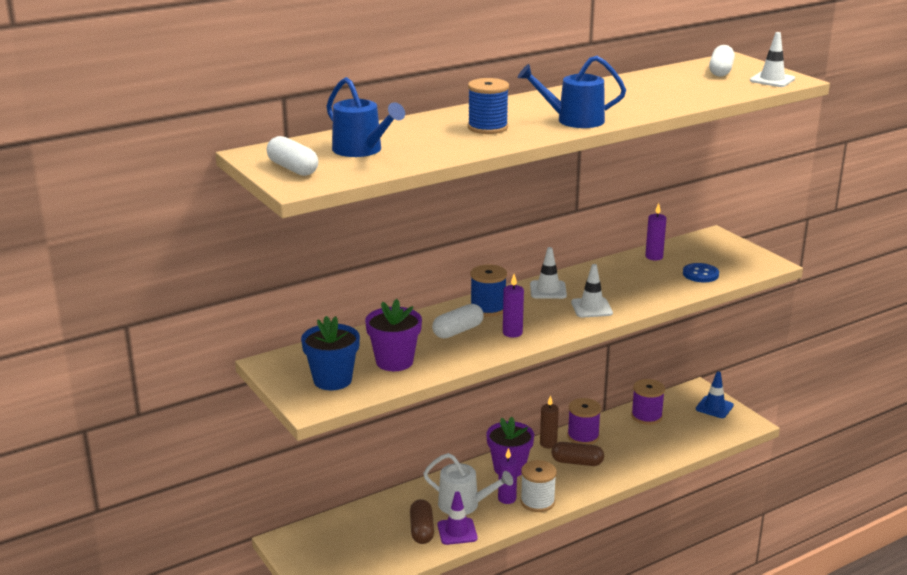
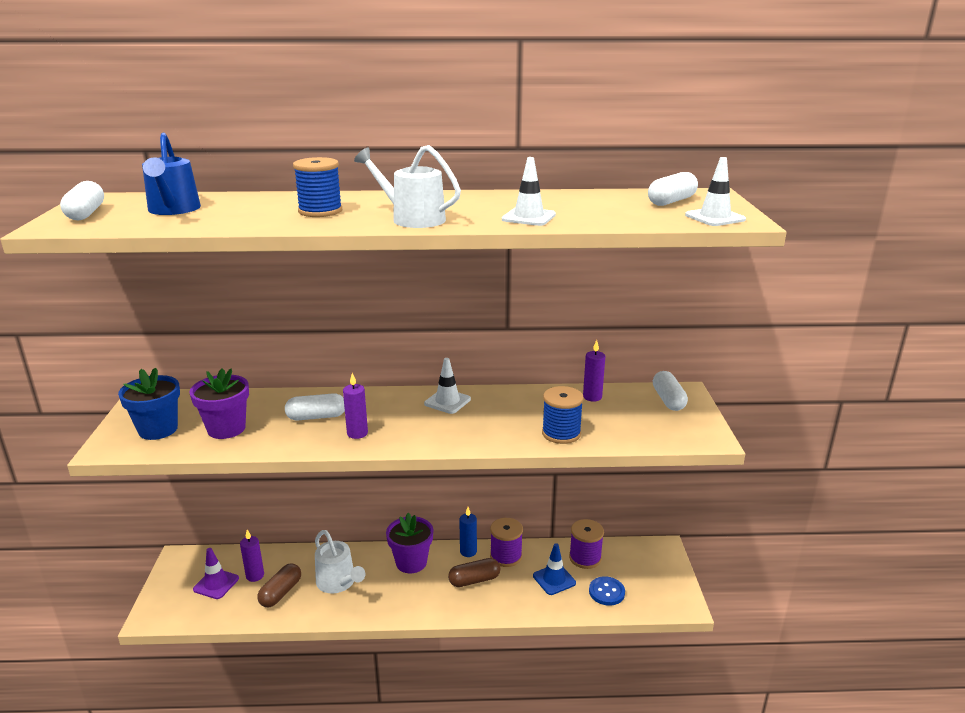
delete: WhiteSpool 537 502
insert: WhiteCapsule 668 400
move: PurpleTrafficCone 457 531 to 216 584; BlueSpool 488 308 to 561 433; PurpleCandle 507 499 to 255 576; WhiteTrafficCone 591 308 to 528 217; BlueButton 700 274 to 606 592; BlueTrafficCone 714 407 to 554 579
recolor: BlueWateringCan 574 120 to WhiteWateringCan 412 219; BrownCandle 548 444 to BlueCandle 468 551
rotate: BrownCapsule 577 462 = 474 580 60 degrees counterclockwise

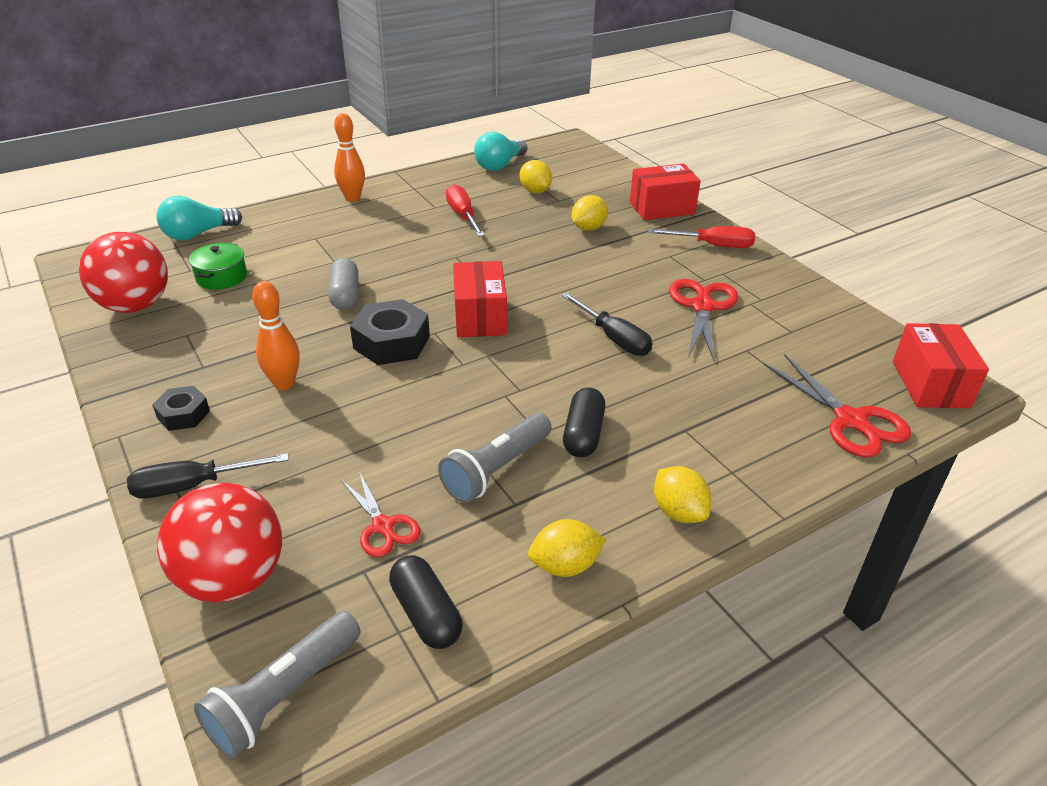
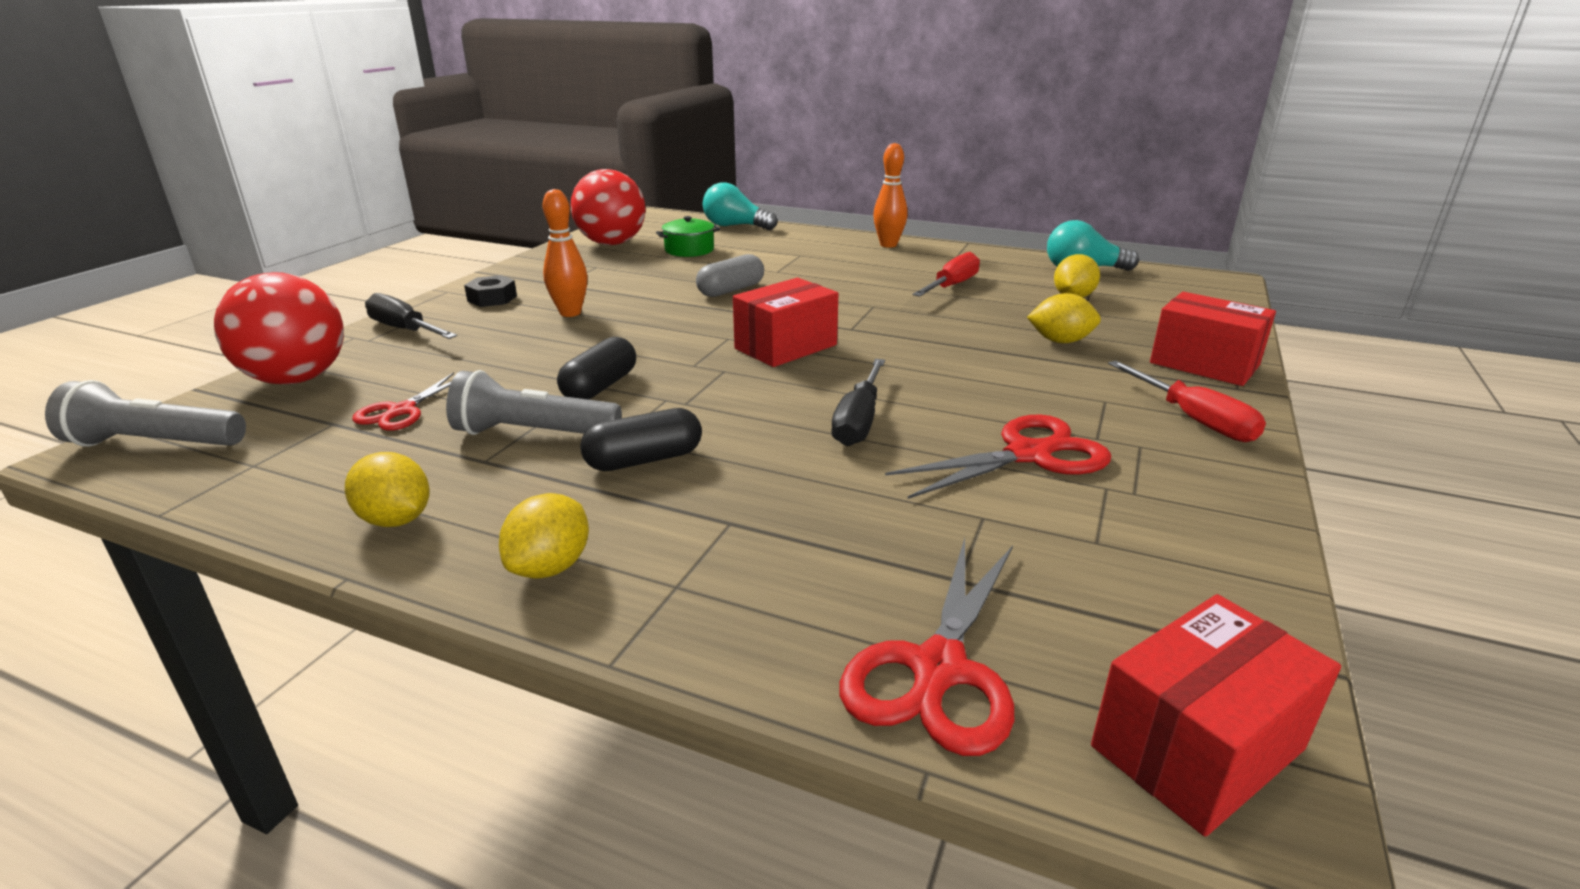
delete: BlackNut 391 342
move: BlackCapsule 426 614 to 600 387

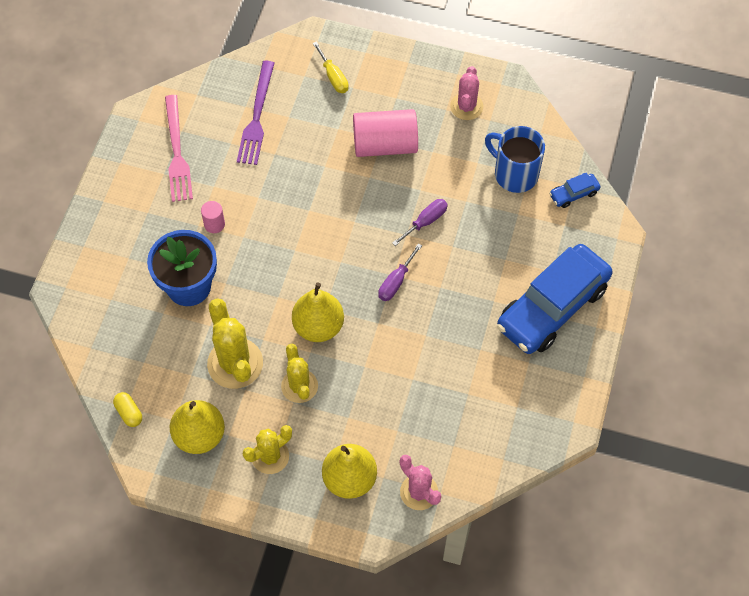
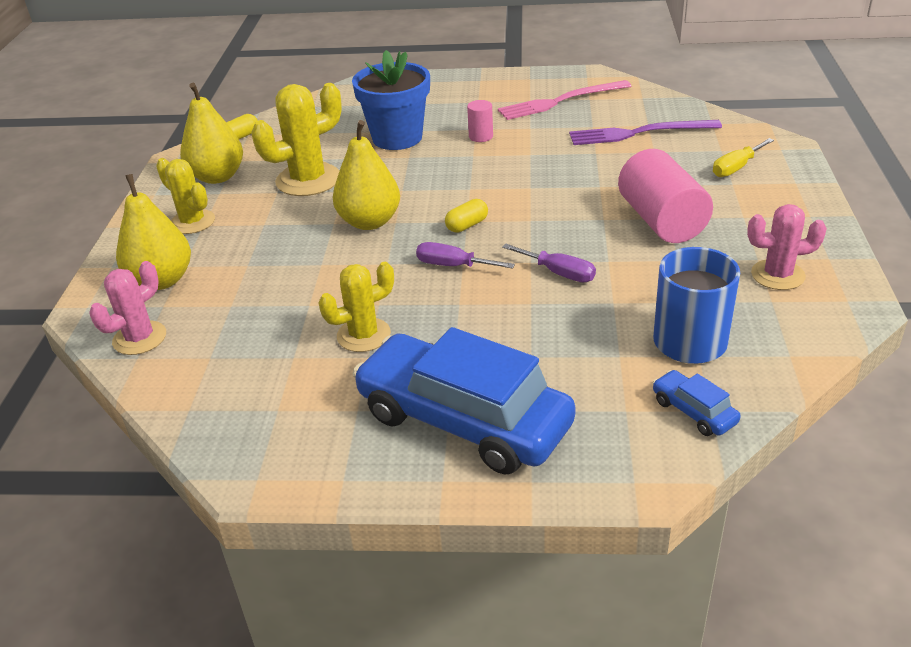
insert: YellowCapsule 467 225
move: YellowCactus 299 386 to 363 335

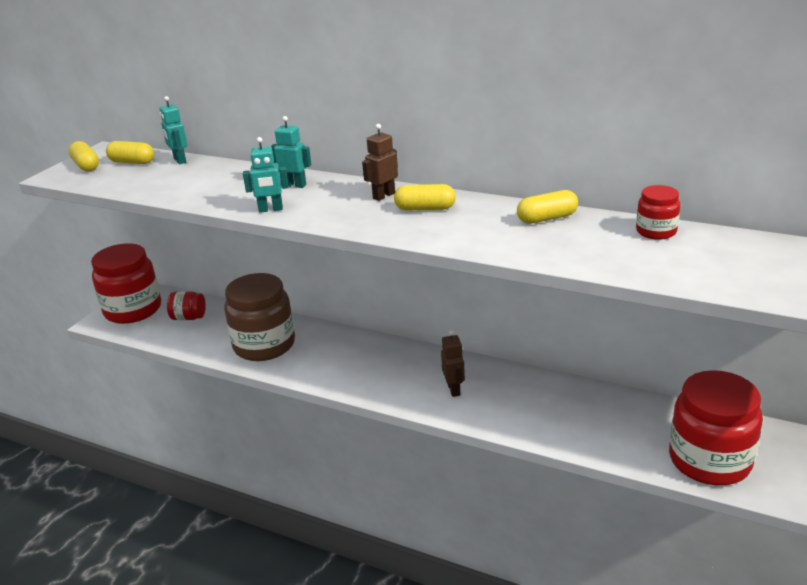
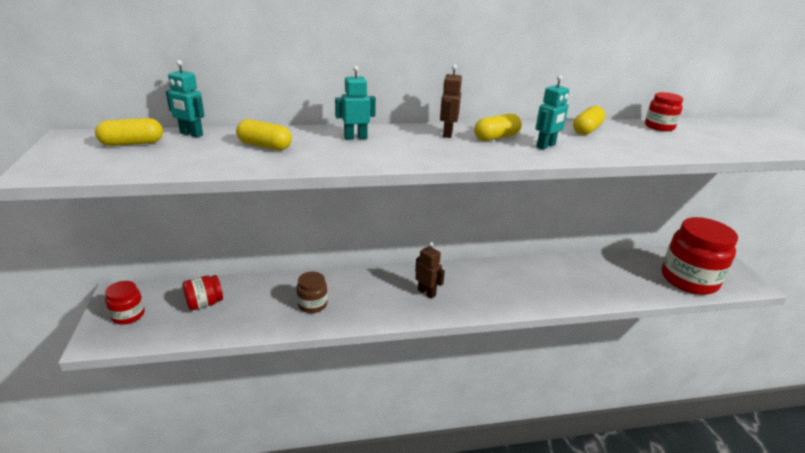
move: YellowCapsule 86 166 to 264 146; TurquoiseRobot 270 209 to 546 146; BrownRobot 454 389 to 426 292
resize: RedJar 133 310 = 128 315 x0.48; BrownJar 264 345 = 312 304 x0.48

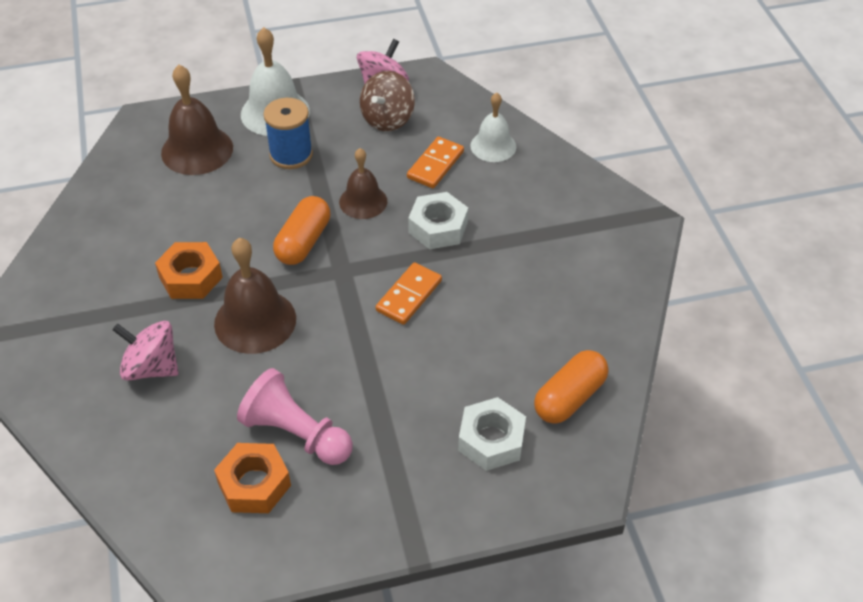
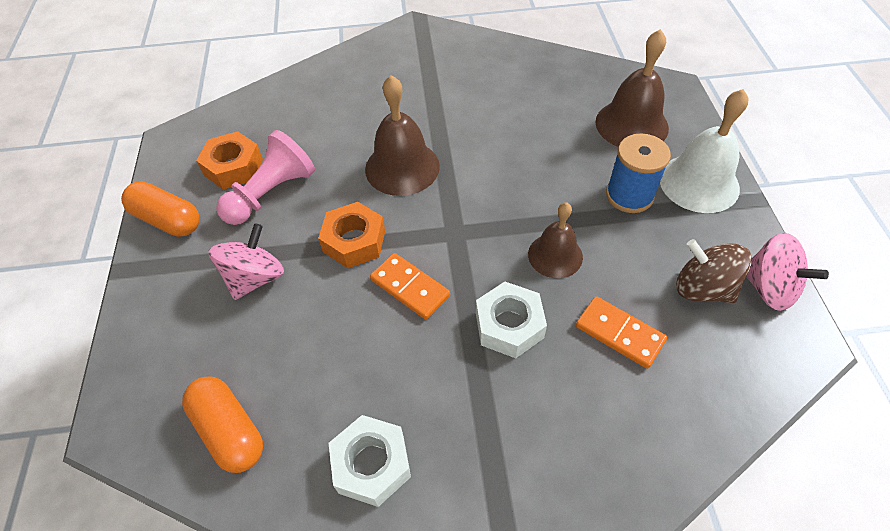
delete: WhiteBell 493 146
move: PinkSpinningTop 151 367 to 255 278; OrangeNut 190 277 to 354 241; OrangeCapsule 303 242 to 168 220; WhiteNut 491 440 to 372 464

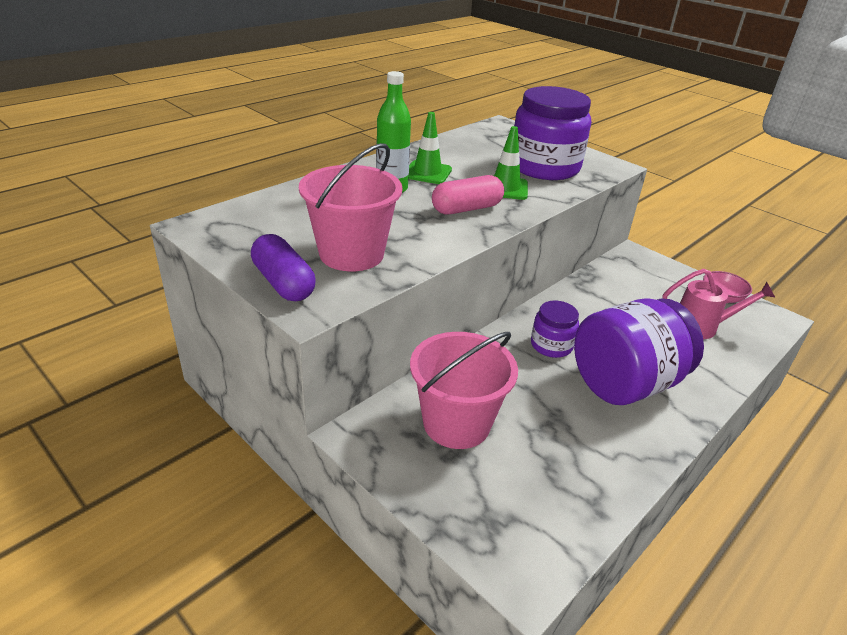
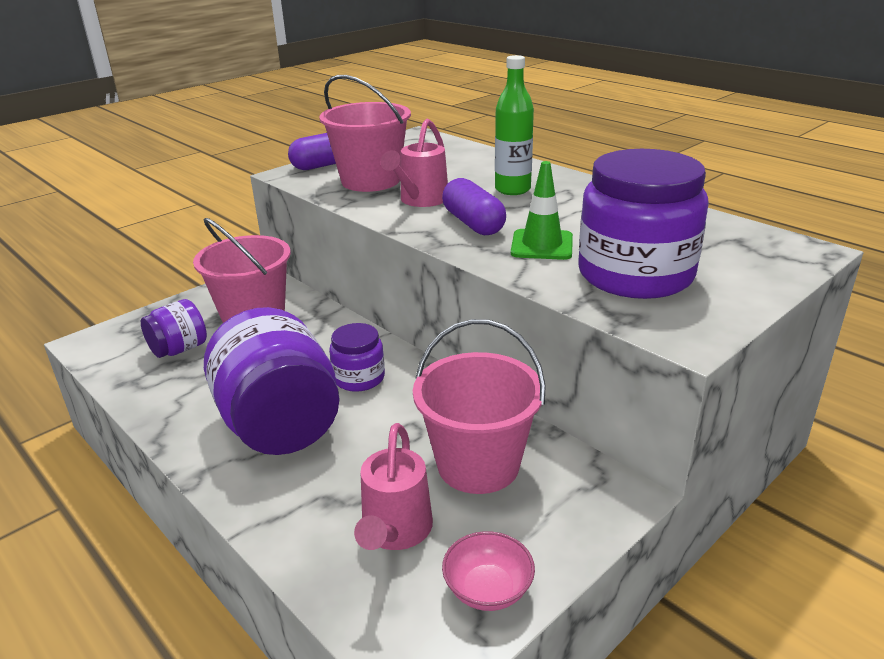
delete: GreenTrafficCone 427 173
insert: PurpleJar 179 349; PinkWateringCan 420 200; PinkBucket 478 464
recolor: PinkCapsule 466 209 to PurpleCapsule 473 223

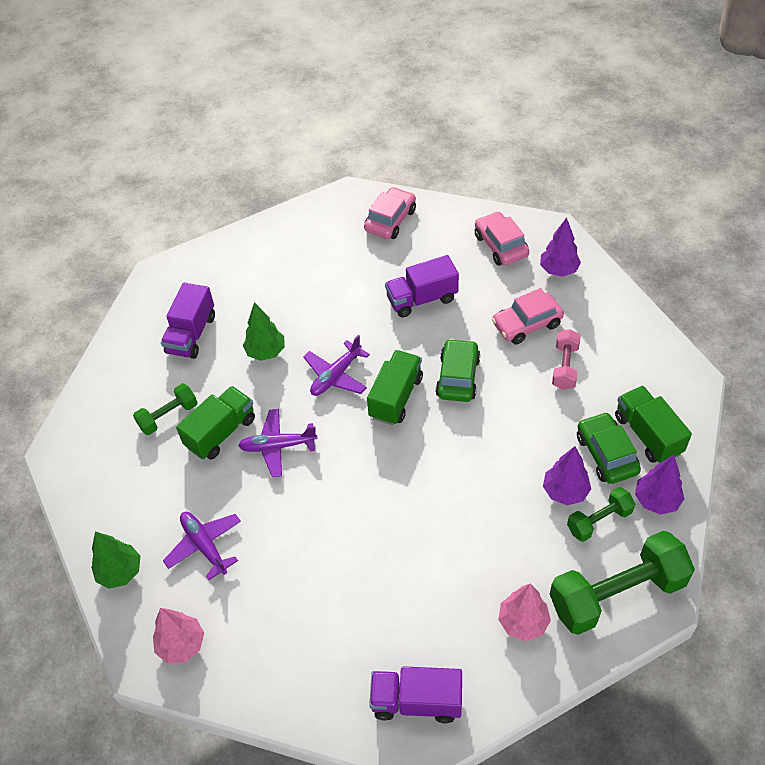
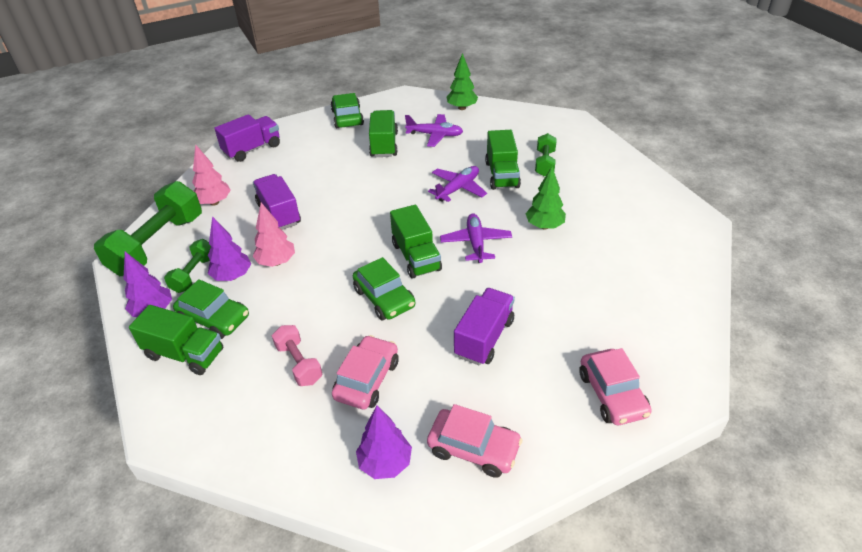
insert: GreenCar 347 118; GreenTruck 384 145
move: PinkTree 181 645 to 276 262; PurpleTruck 191 334 to 279 214

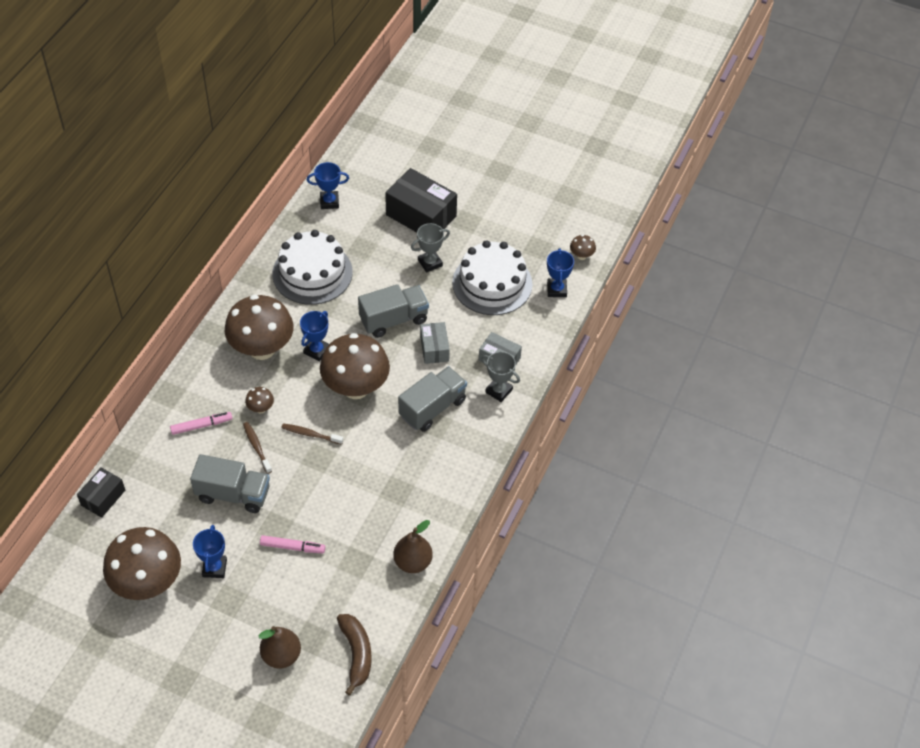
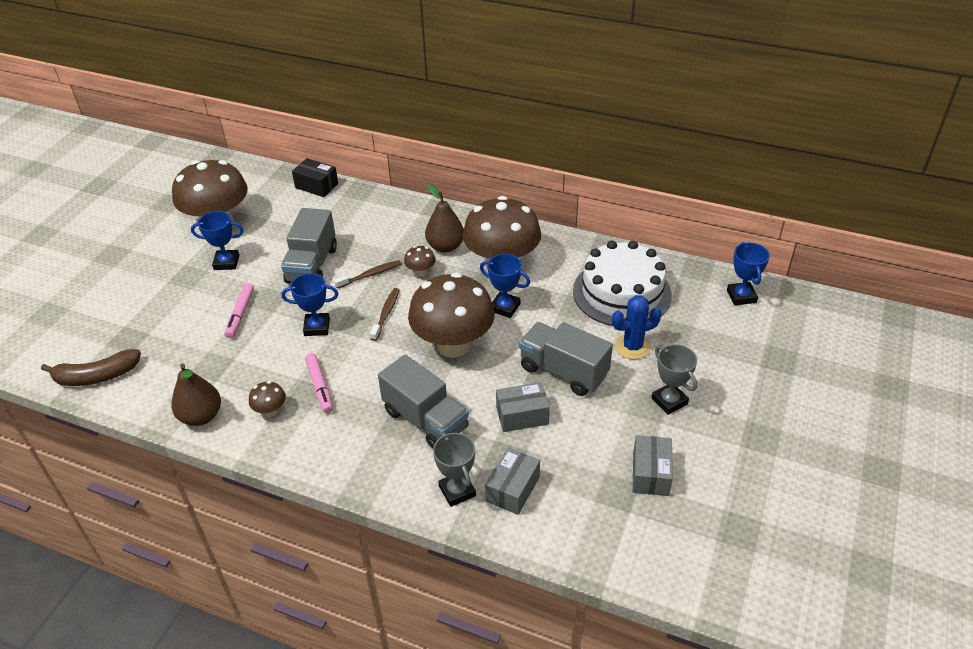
delete: BlackBox 421 215
insert: BlueCactus 632 347
move: PinkMarker 201 425 to 320 386; BrownPear 281 655 to 445 246; BlueTrophy 556 290 to 317 327; BrownMushroom 581 256 to 270 411
replace: WhiteCake 492 283 to GreyBox 650 474
rotate: GreyTruck 394 320 = 563 371 150 degrees clockwise; GreyTrophy 499 391 = 457 491 60 degrees counterclockwise

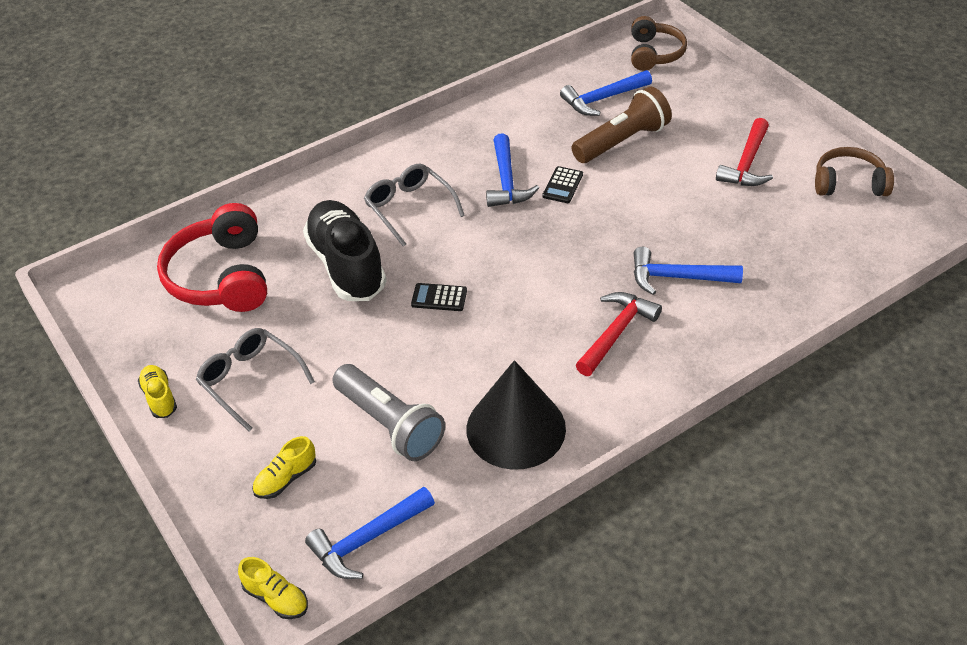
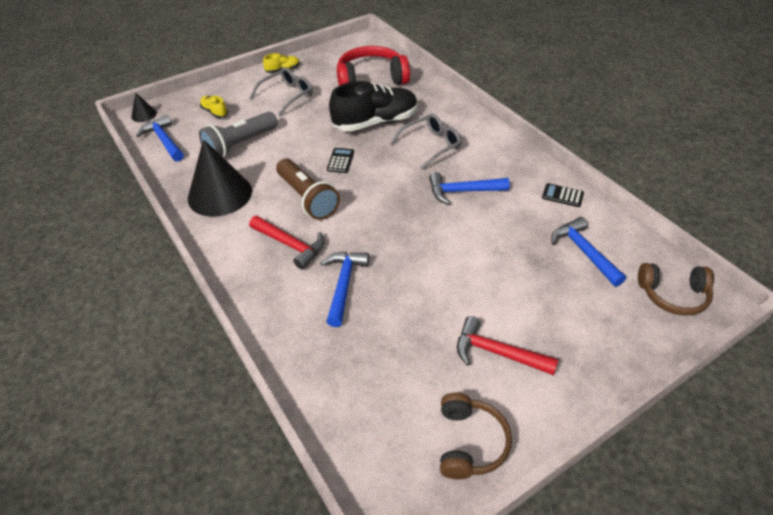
move: BlackCalculator 562 185 to 562 195; BrownFlashlight 622 141 to 307 198
replace: YellowShoe 276 598 to BlackCone 144 115

